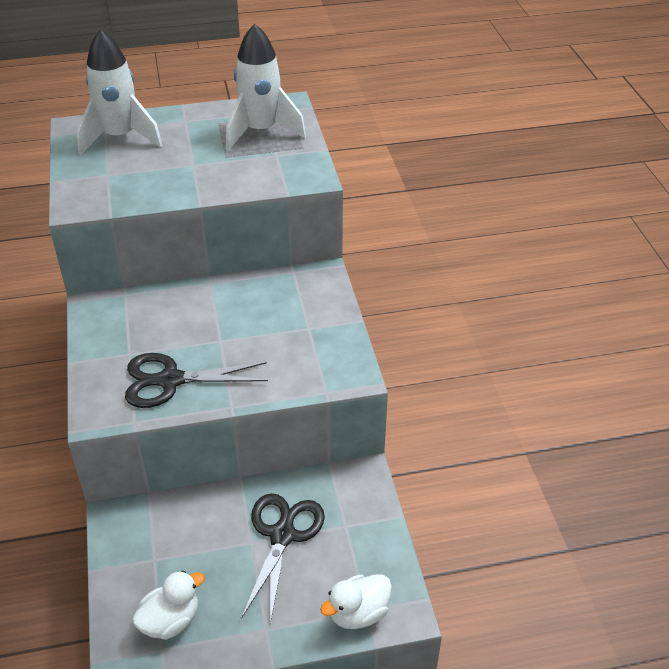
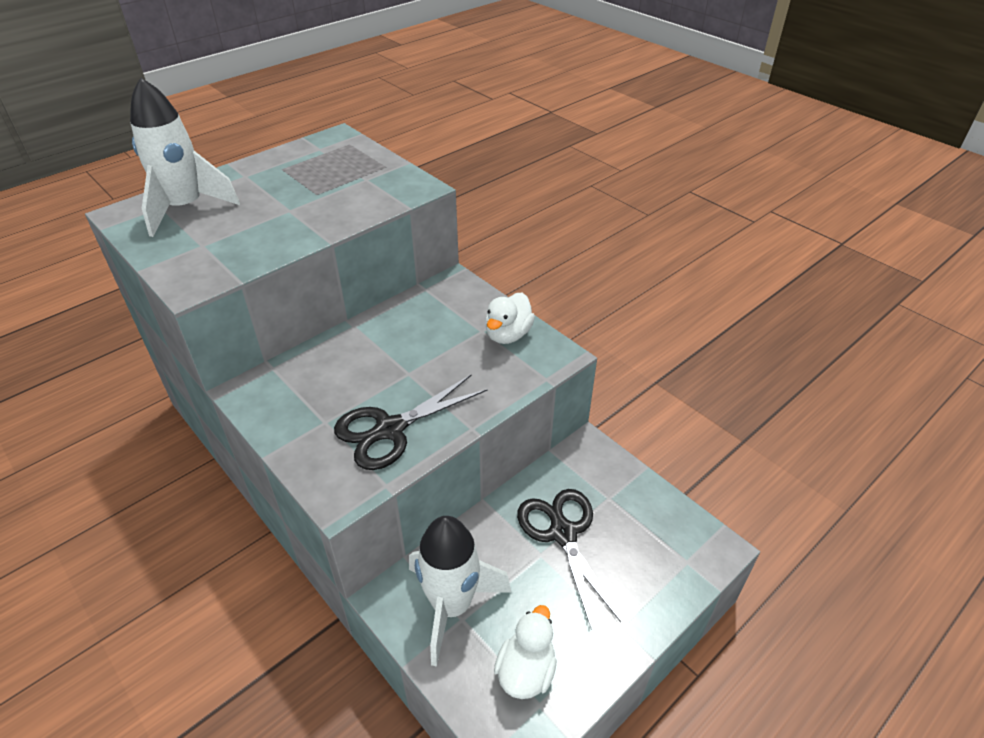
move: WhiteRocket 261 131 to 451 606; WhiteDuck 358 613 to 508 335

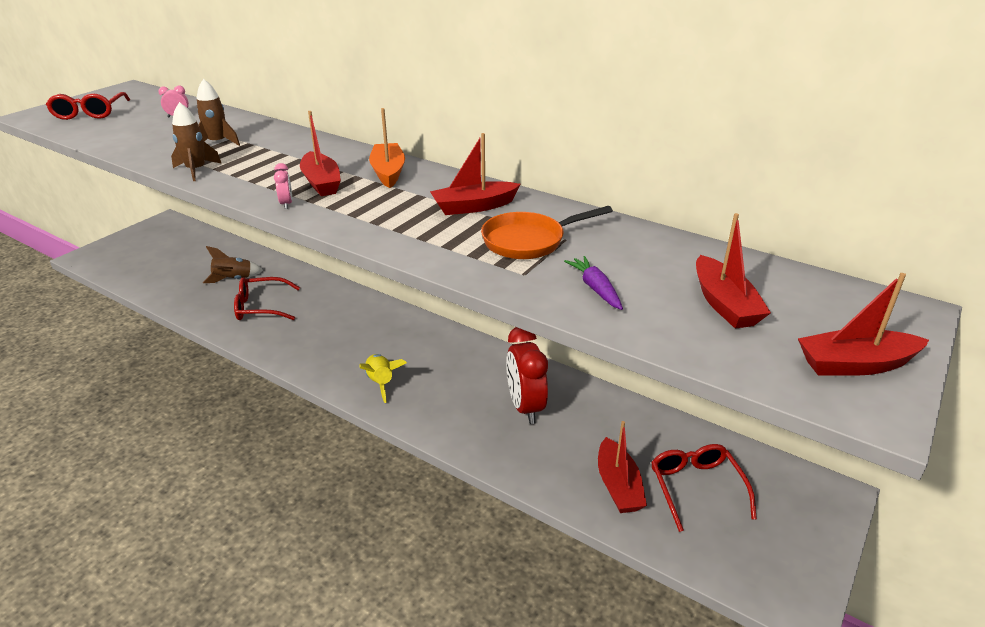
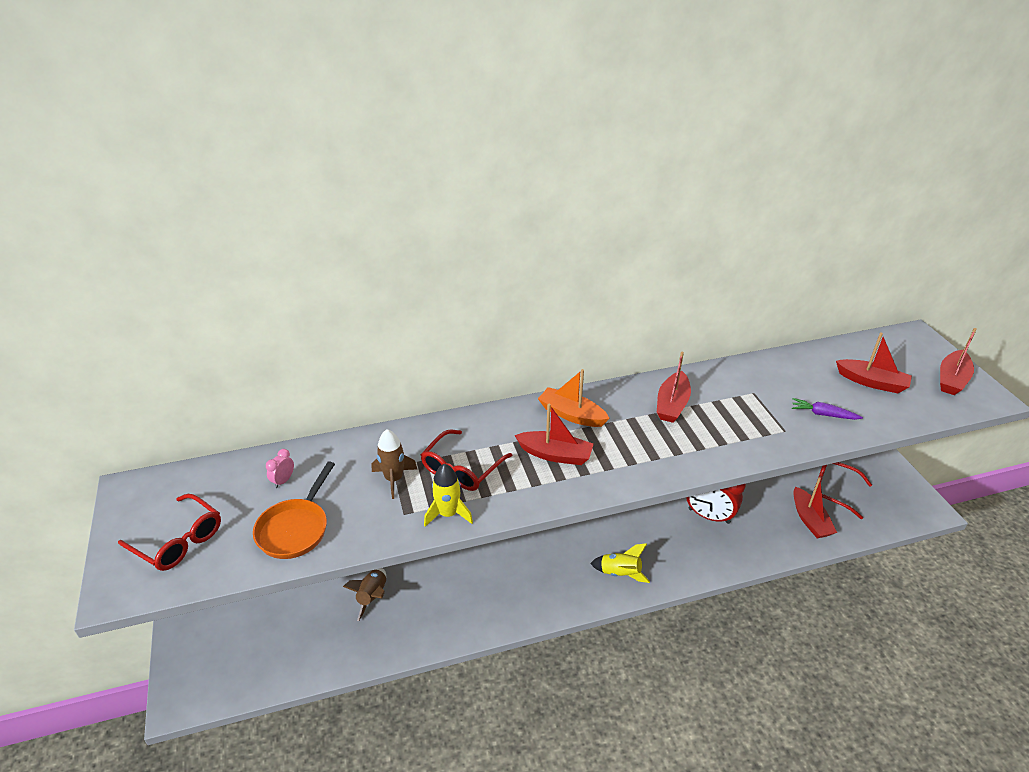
delete: PinkClock 286 204
move: RedGlasses 261 307 to 462 468; OrangePan 529 241 to 295 529
recolor: BrownRocket 196 170 to YellowRocket 448 514
rotate: RedBoat 618 486 = 810 520 45 degrees clockwise

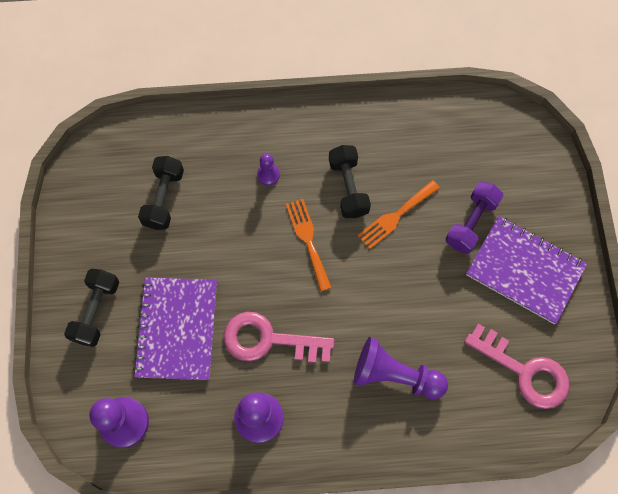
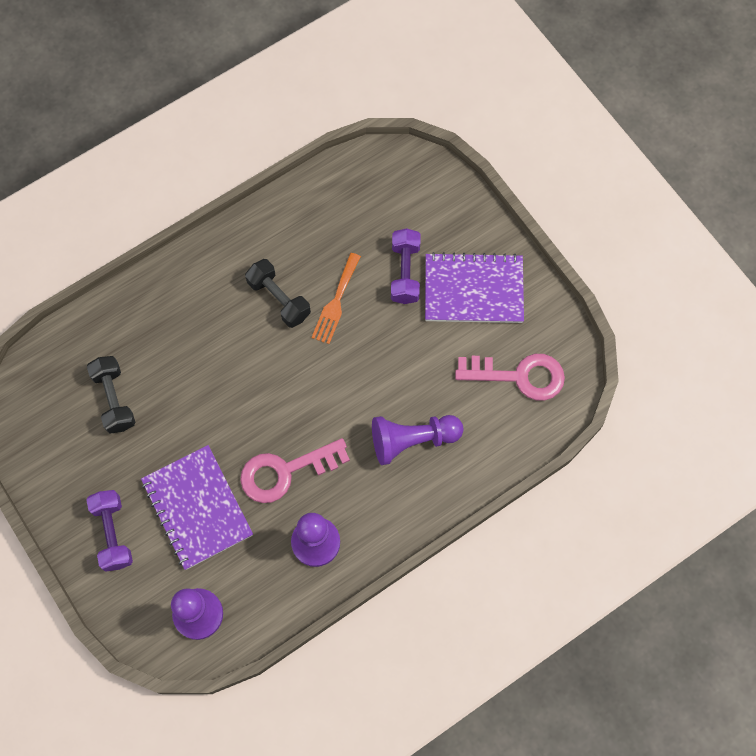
delete: PurplePawn 268 175; OrangeFork 308 240
recolor: BlackDumbbell 96 311 to PurpleDumbbell 113 533

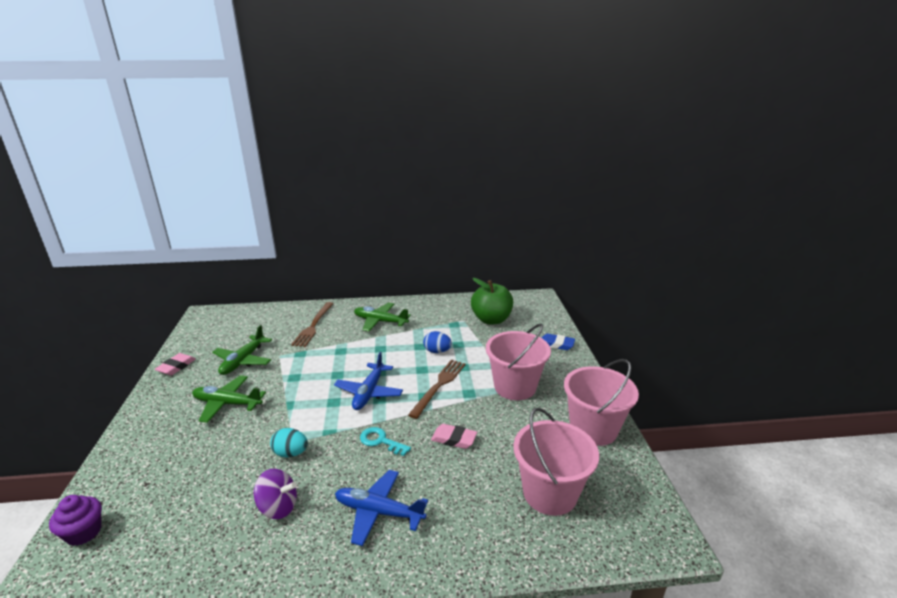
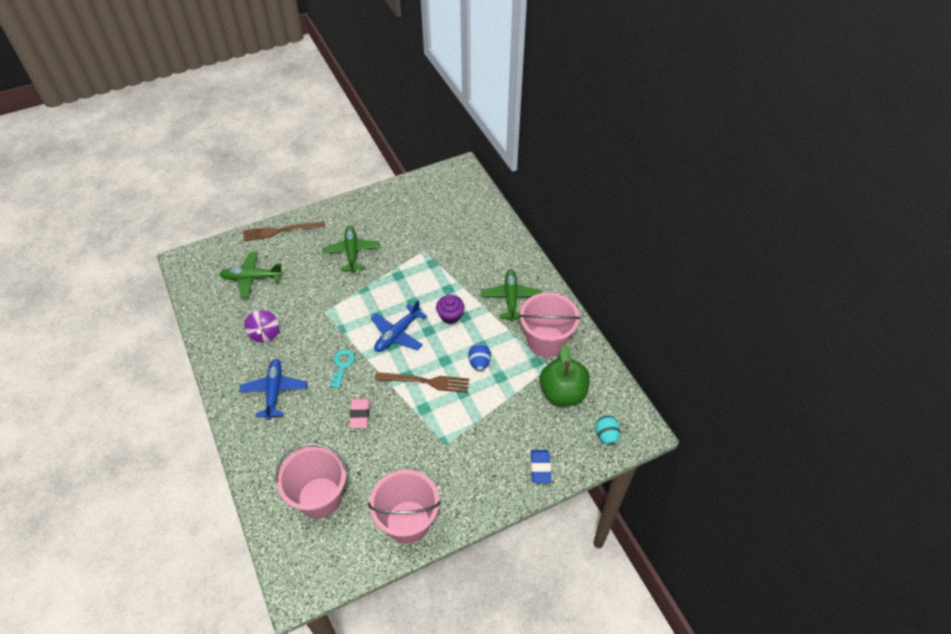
delete: PinkEraser 176 367
move: PurpleCupcake 84 532 to 450 316; GreenPlane 243 361 to 251 278; TurquoiseEgg 291 453 to 606 435; BrownFork 313 325 to 281 231; PinkBucket 515 387 to 546 341
rotate: BluePlane 369 392 = 397 334 45 degrees counterclockwise

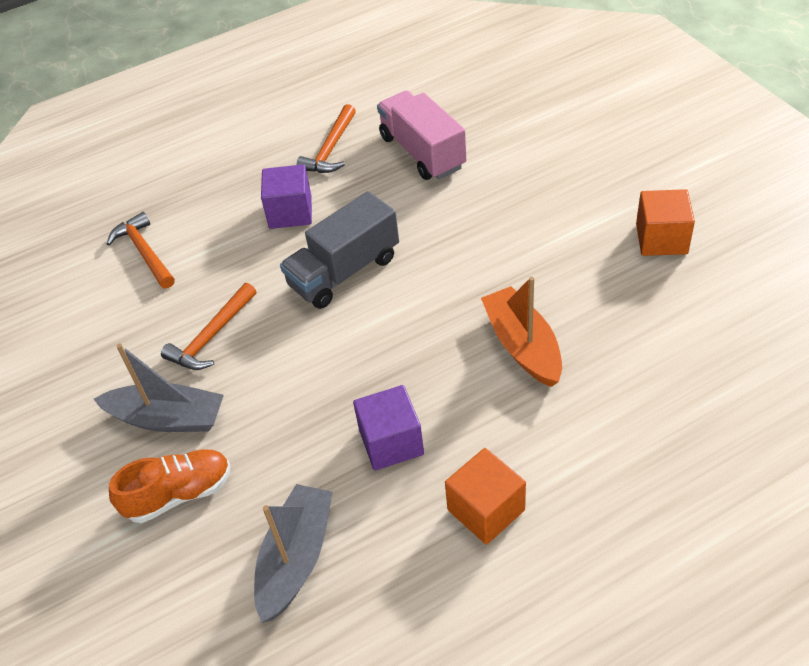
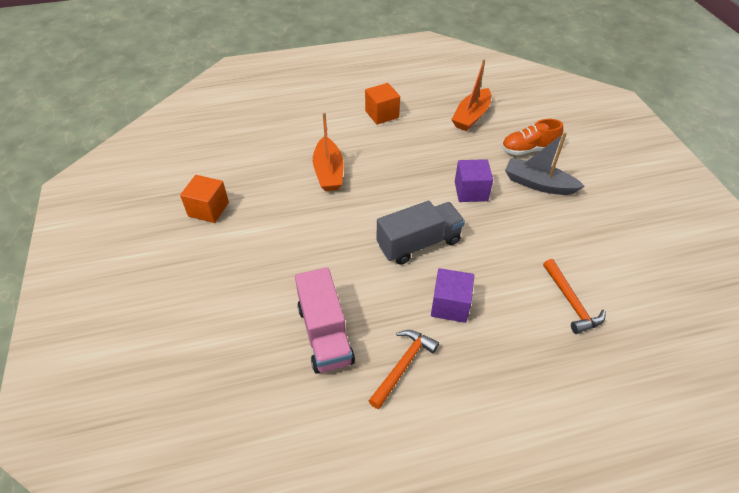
delete: OrangeHammer 211 337
move: PurpleCube 391 442 to 471 191
recolor: GreyBoat 296 558 to OrangeBoat 471 116

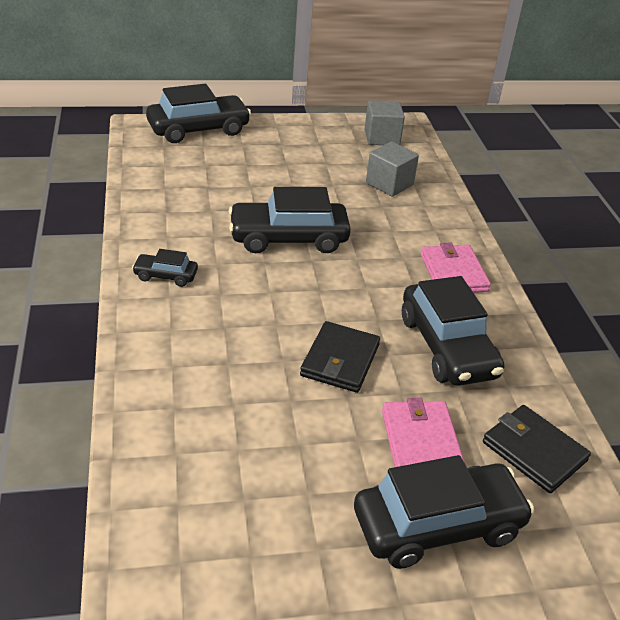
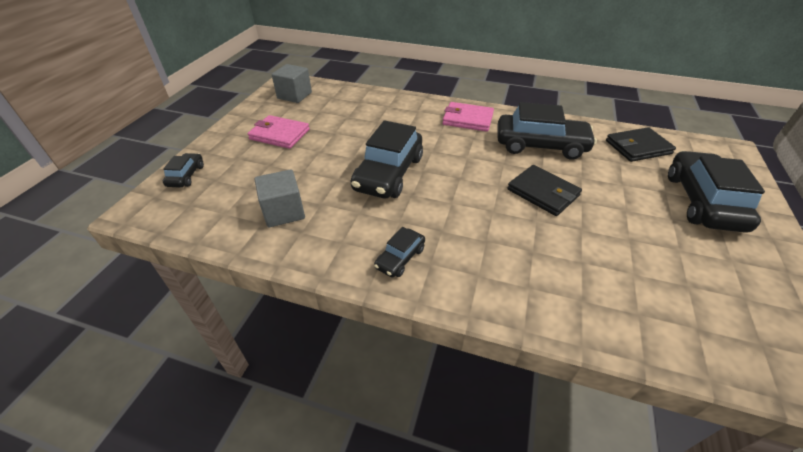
move: GreyCube 389 184 to 284 212; PinkWallet 420 440 to 279 134
resize: BlackCar 198 129 = 186 176 x0.49

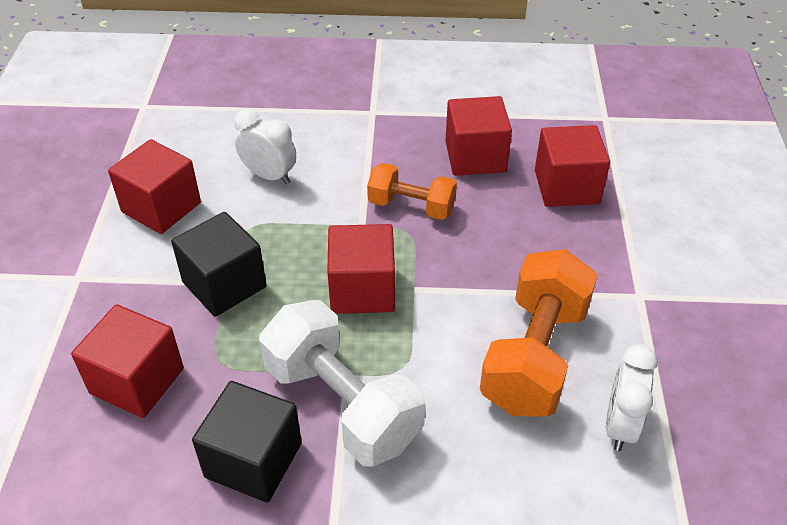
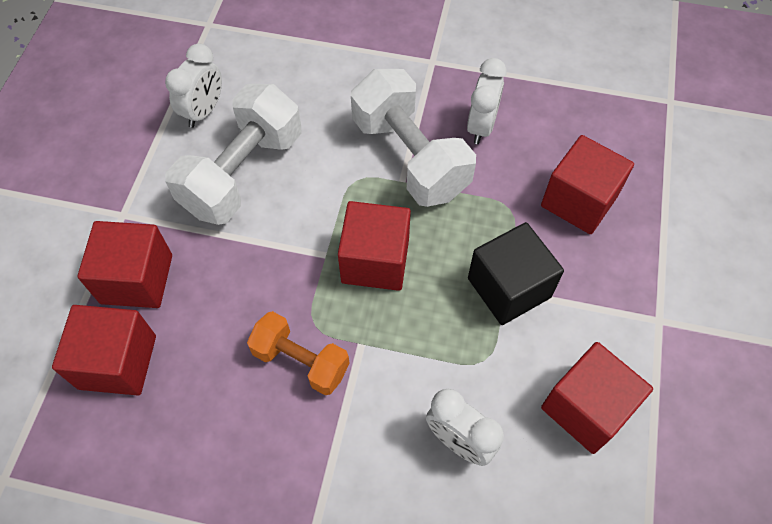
move: RedCube 475 157 to 137 279
replace: BlackCube 253 460 to WhiteClock 481 126
recolor: OrangeDumbbell 534 356 to WhiteDumbbell 243 173

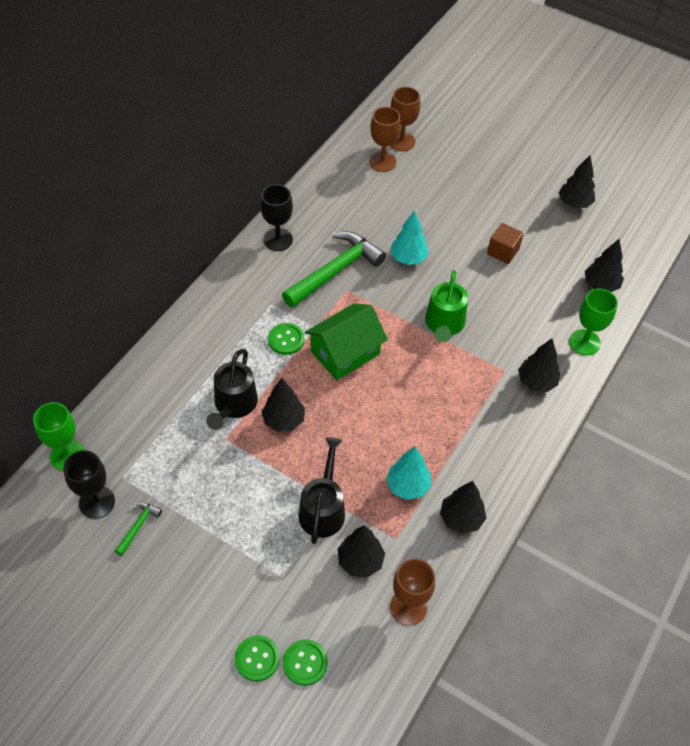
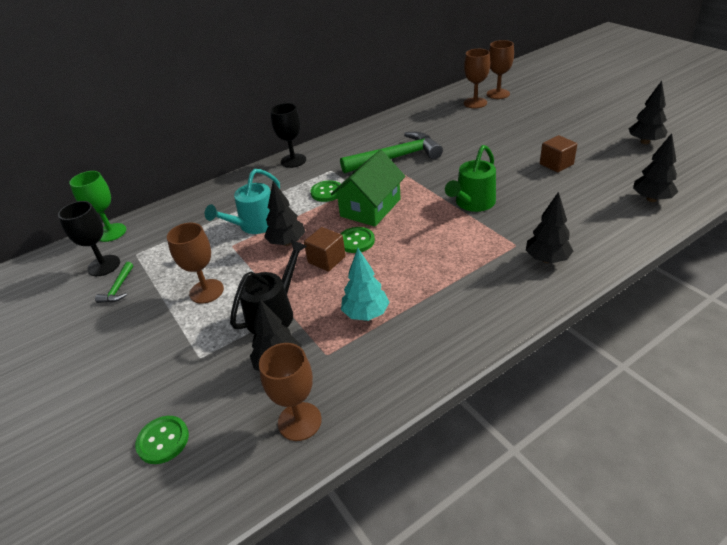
delete: TurquoiseTree 408 258; BlackTree 461 518; GreenGoblet 584 342
insert: BrownGoblet 206 291; BrownCube 326 260
move: GreenButton 257 659 to 356 241; BlackGoblet 278 239 to 293 161
recolor: BlackWateringCan 234 405 to TurquoiseWateringCan 255 225
rotate: GreenHammer 138 526 = 118 288 135 degrees clockwise; GreenHouse 345 352 = 370 208 45 degrees counterclockwise

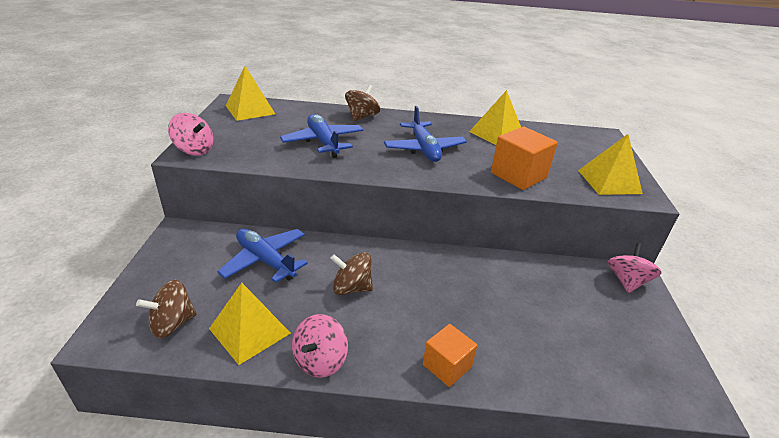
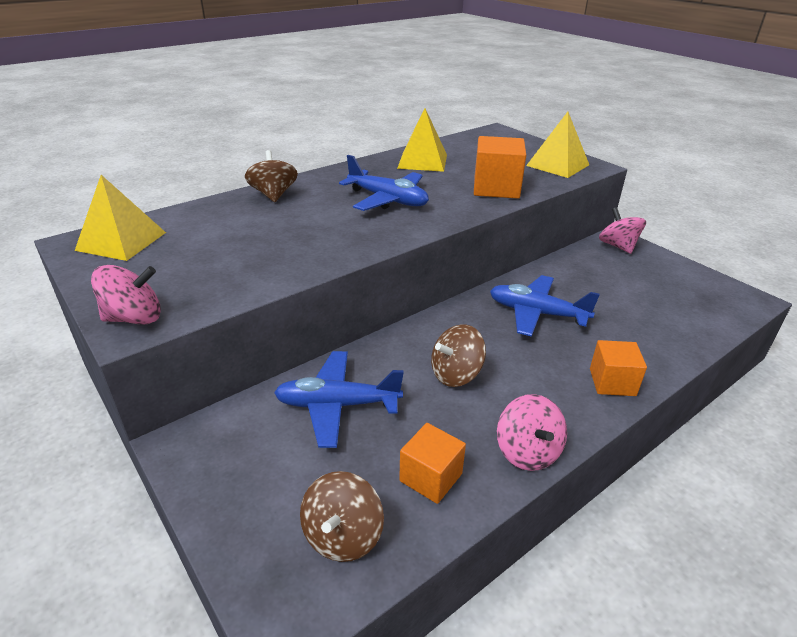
move: BluePlane 323 142 to 537 313
replace: YellowPyramid 250 330 to OrangeCube 431 477

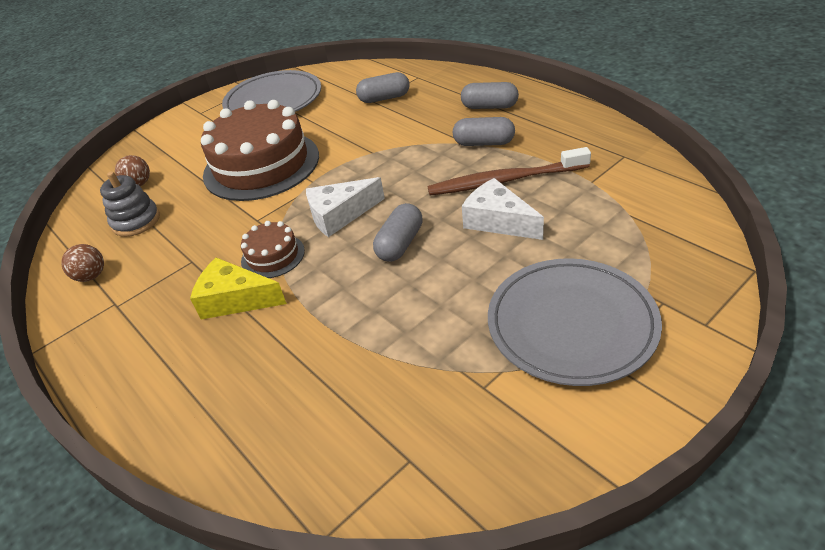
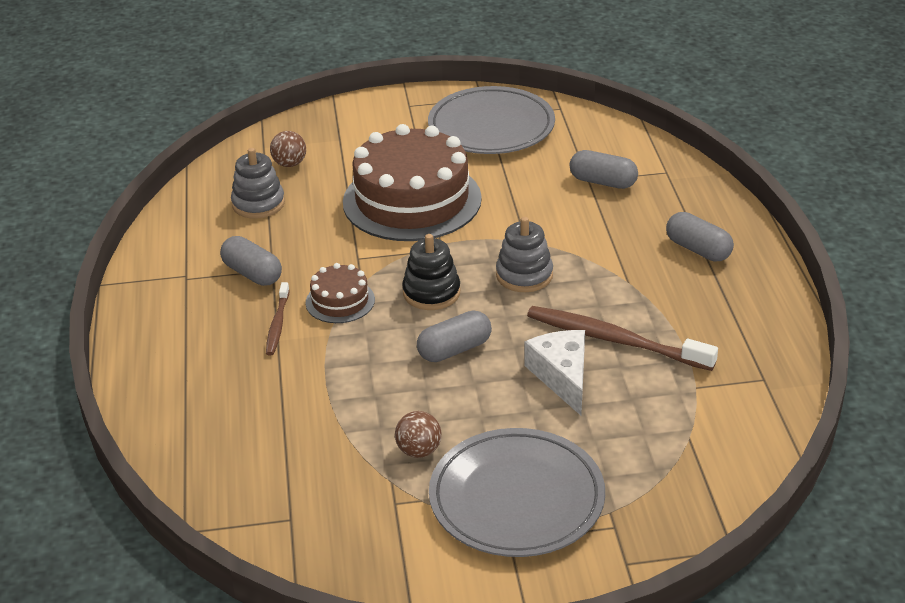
insert: GreyStackingToy 524 275
move: BrownBall 91 276 to 419 451; GreyCapsule 484 143 to 252 273
replace: YellowCheese 235 299 to BrownToothbrush 277 324; WhiteCheese 340 215 to BlackStackingToy 431 293

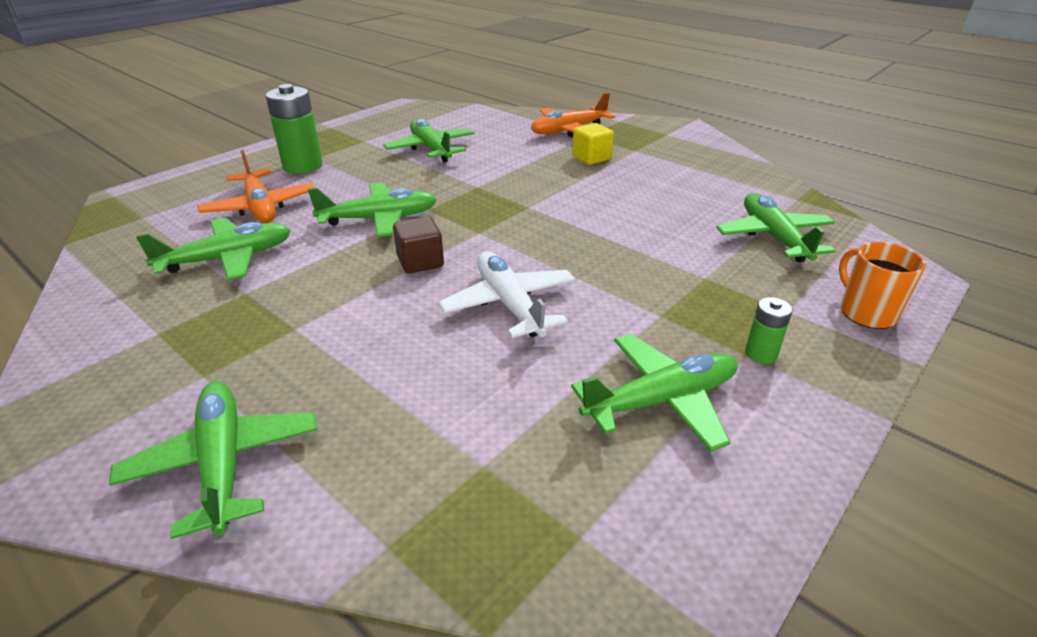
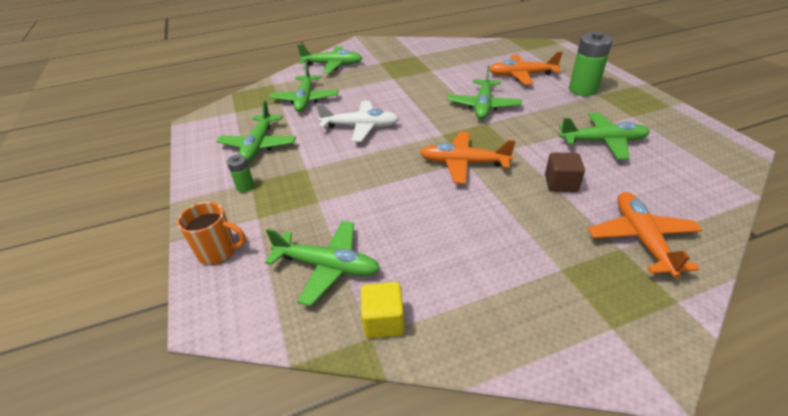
insert: OrangePlane 463 163
move: GreenPlane 228 259 to 305 100; BrownCube 420 262 to 560 184; YellowCube 591 158 to 383 321

